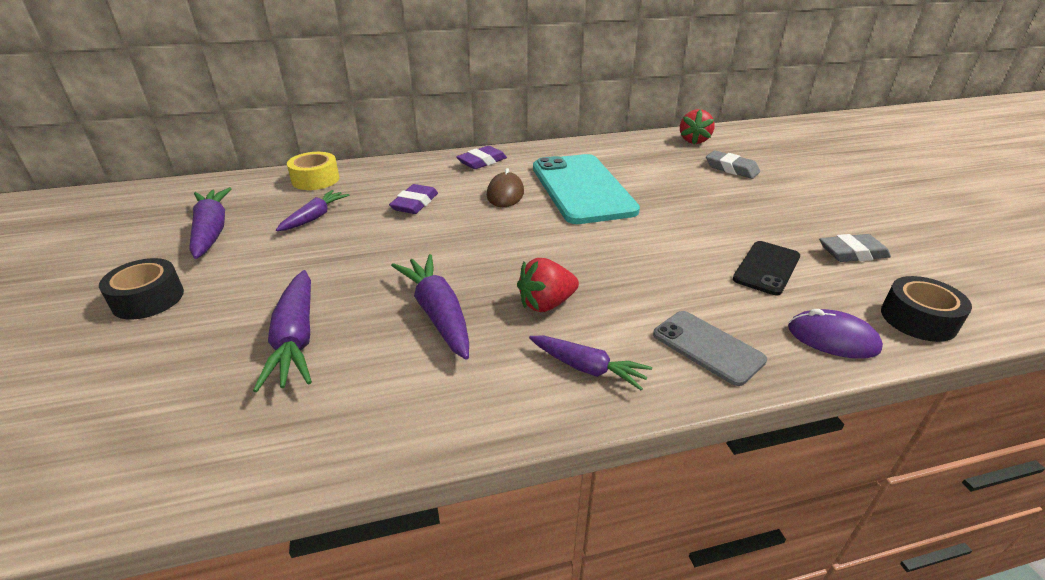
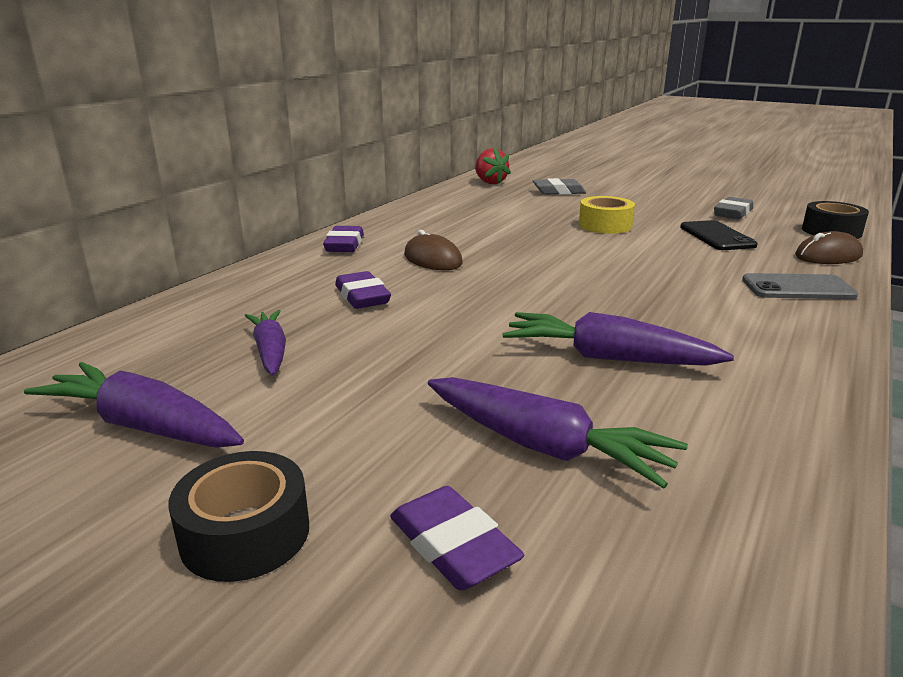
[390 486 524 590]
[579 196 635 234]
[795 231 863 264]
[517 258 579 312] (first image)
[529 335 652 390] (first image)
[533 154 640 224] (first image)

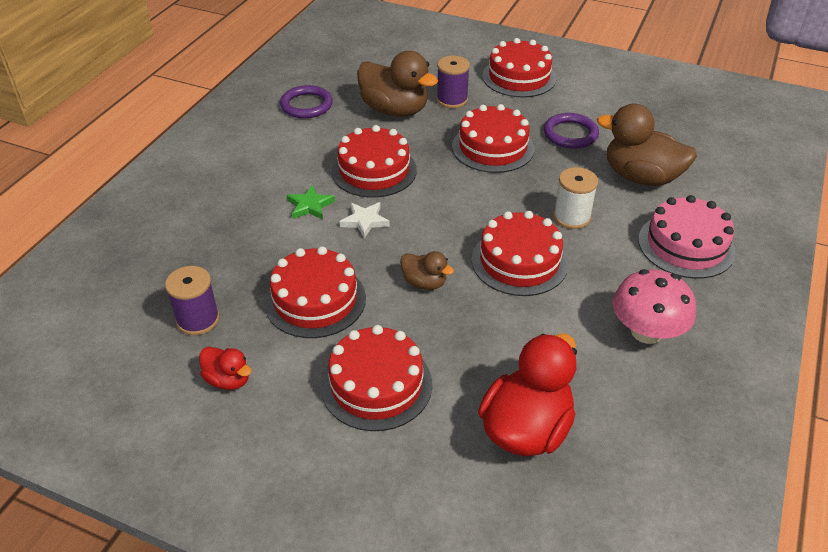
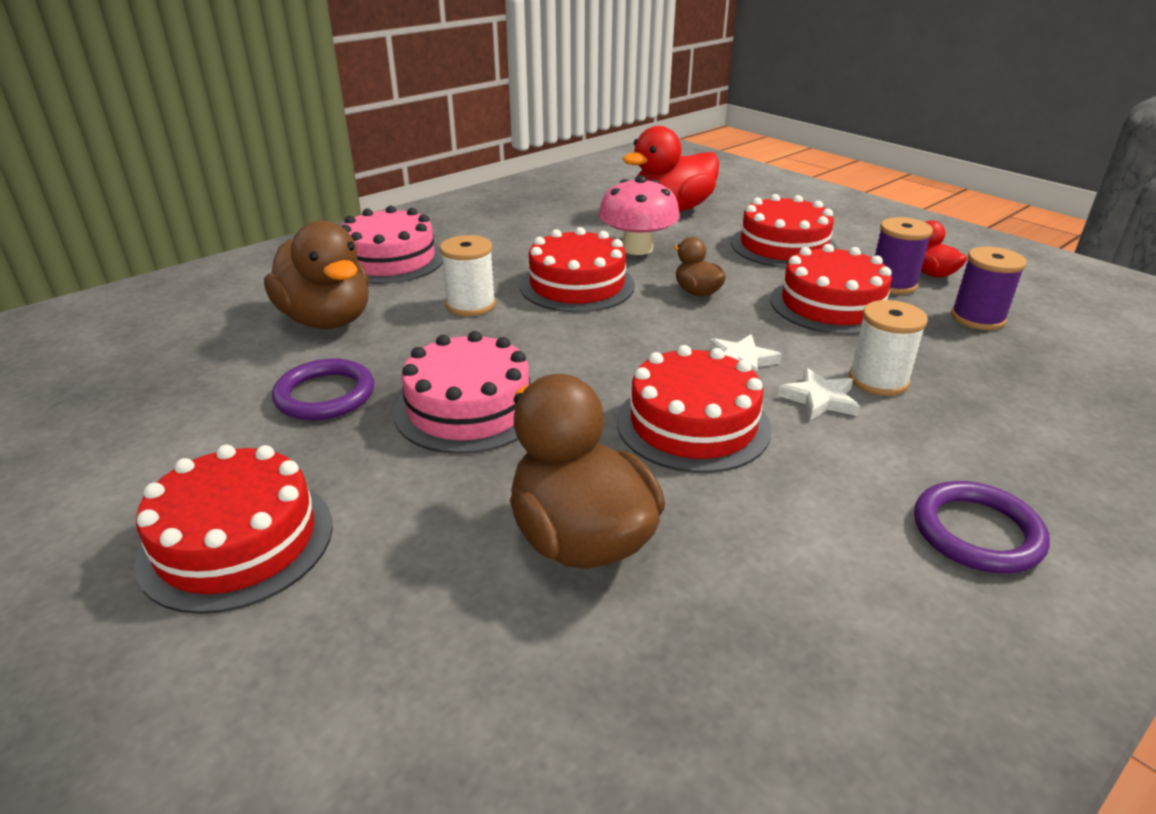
[393 331 531 454]
[598 175 680 255]
[778 368 860 421]
[849 300 928 396]
[875 217 933 294]
[914 481 1050 573]

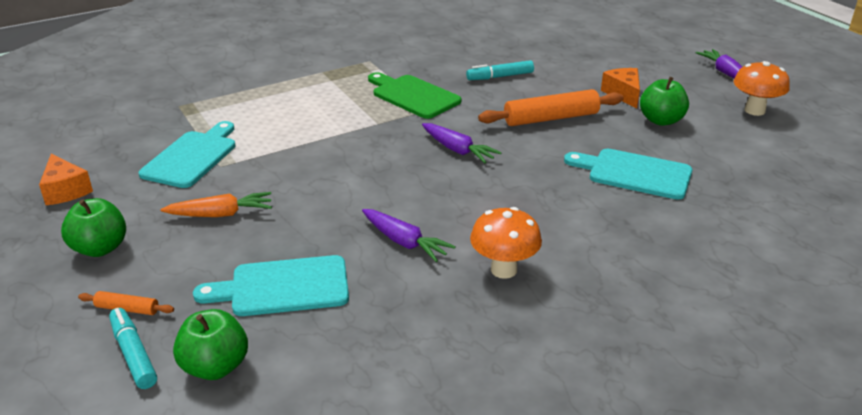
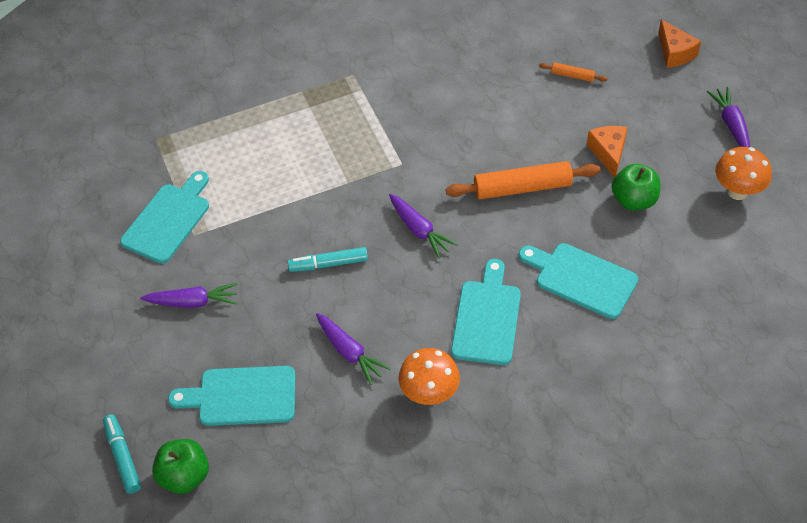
[141 283 238 308]
[288 247 368 272]
[451 259 521 365]
[539 62 608 82]
[658 19 701 68]
[61 198 126 257] (first image)
[368 72 461 119] (first image)

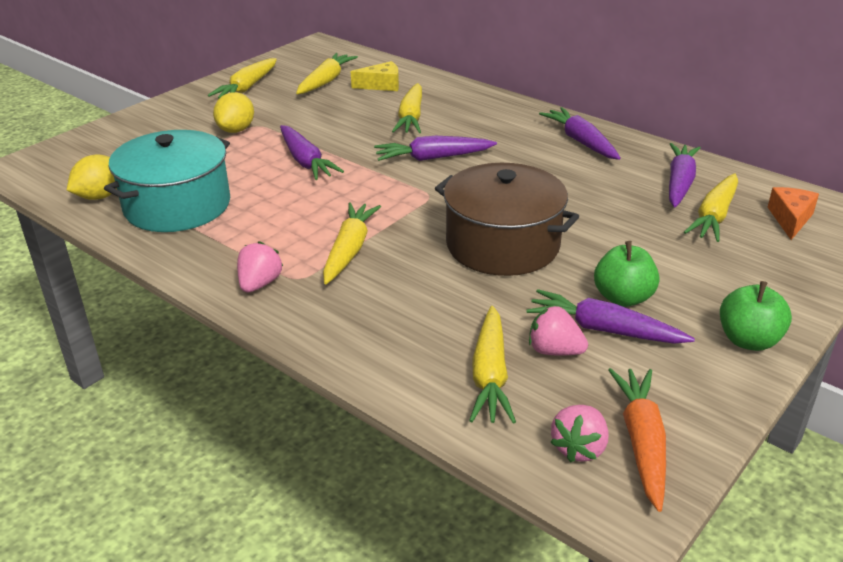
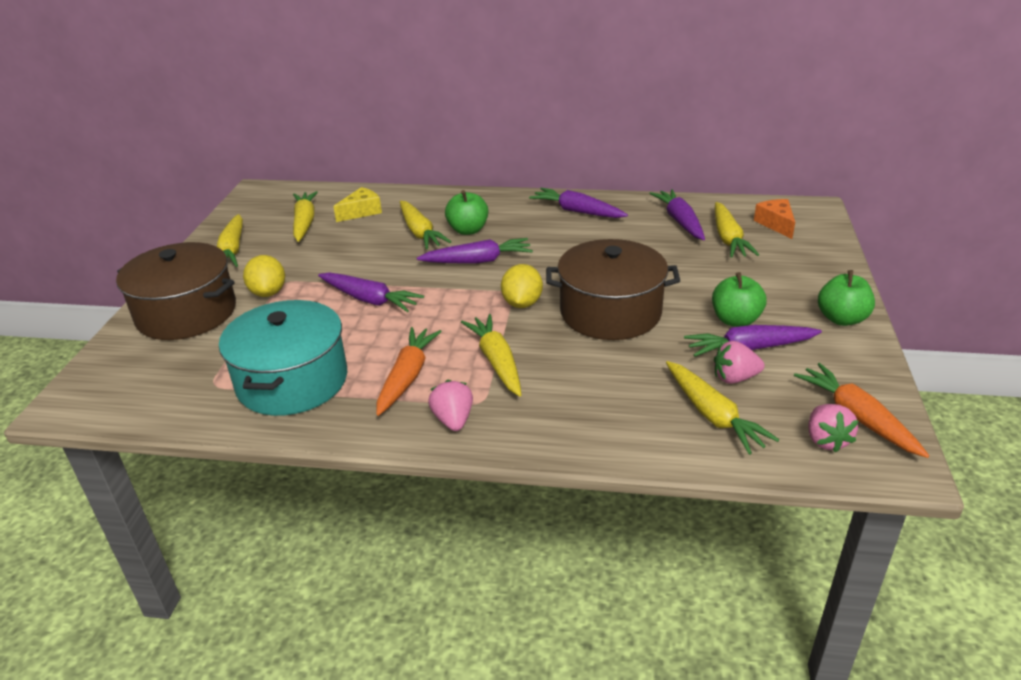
[116 242 236 340]
[376 327 442 416]
[417 238 533 264]
[445 190 488 235]
[501 264 543 308]

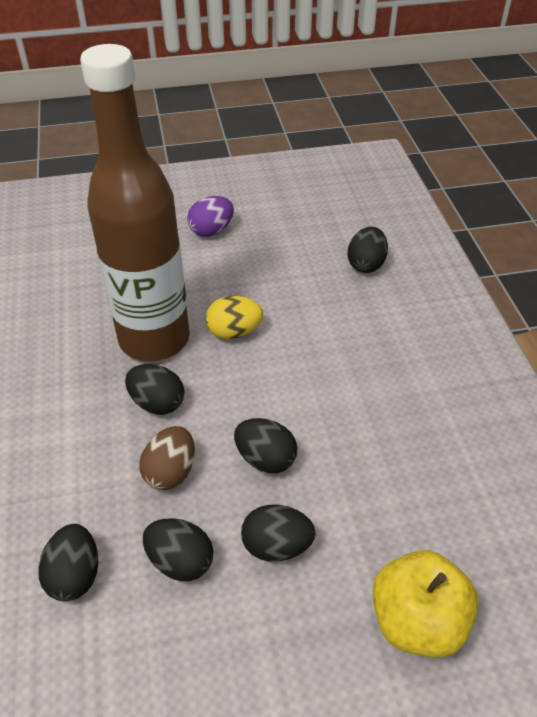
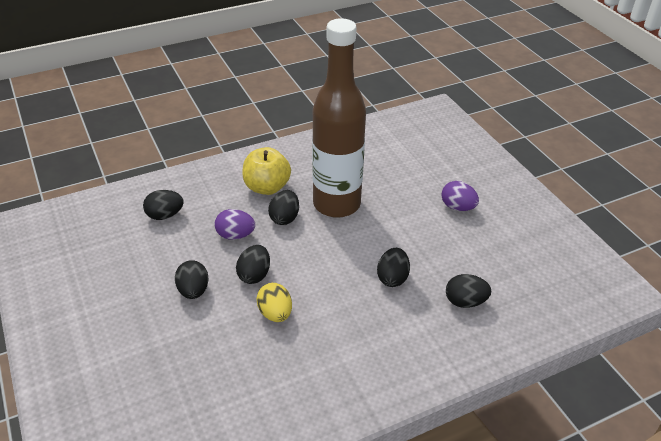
[215 209 255 240]
[242 147 291 195]
[256 283 292 322]
[377 248 410 287]

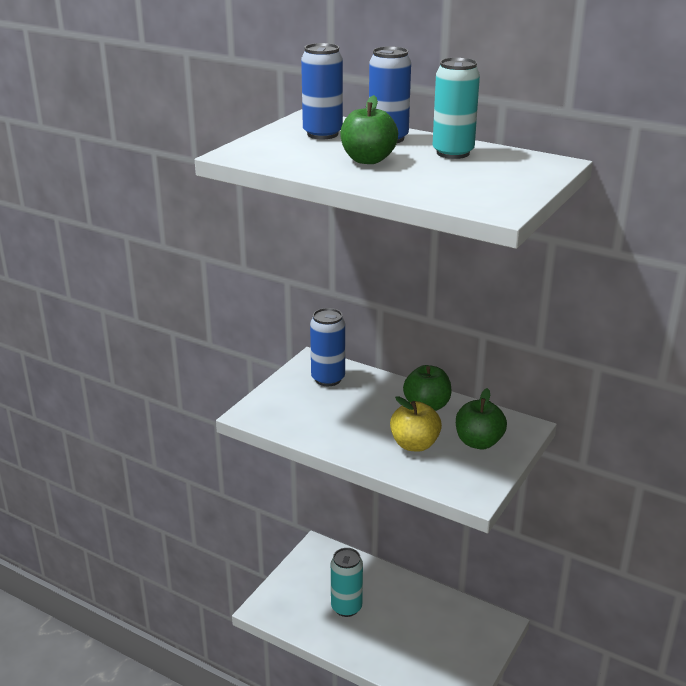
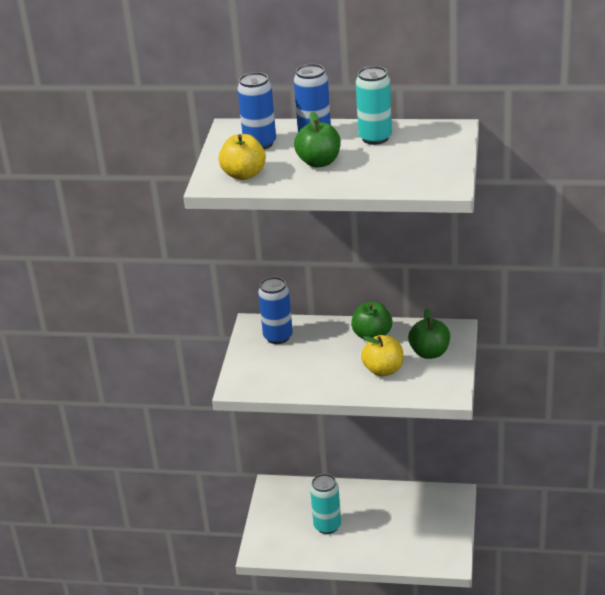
[218 134 266 180]

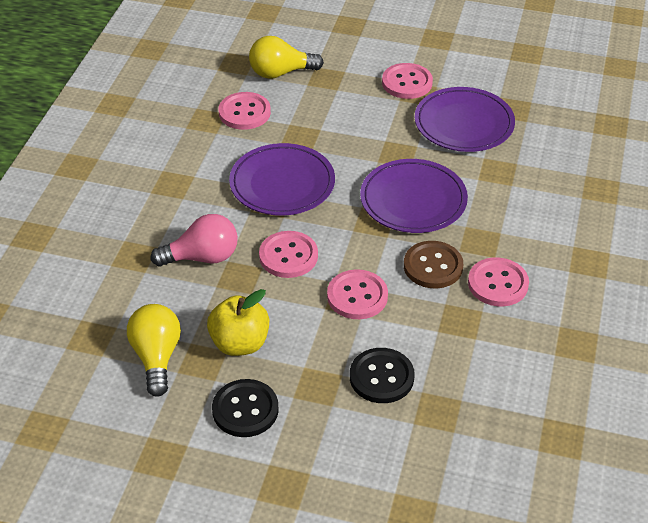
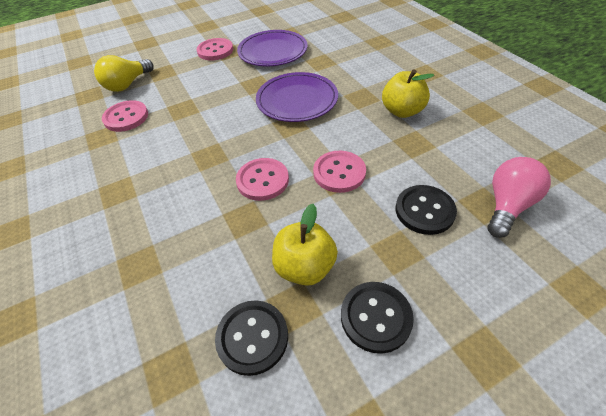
[215 300 288 376]
[382 69 434 118]
[488 157 551 238]
[229 143 335 216] (first image)
[404 241 463 289] (first image)

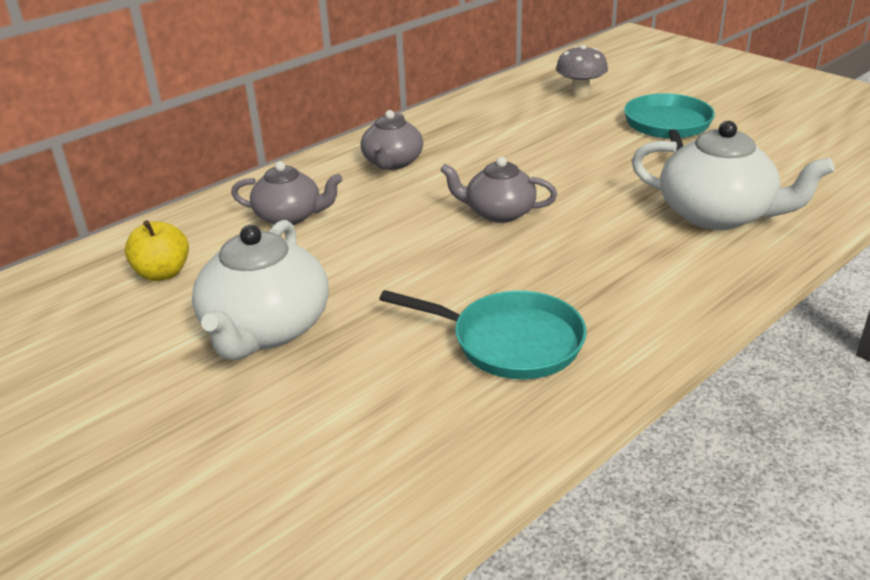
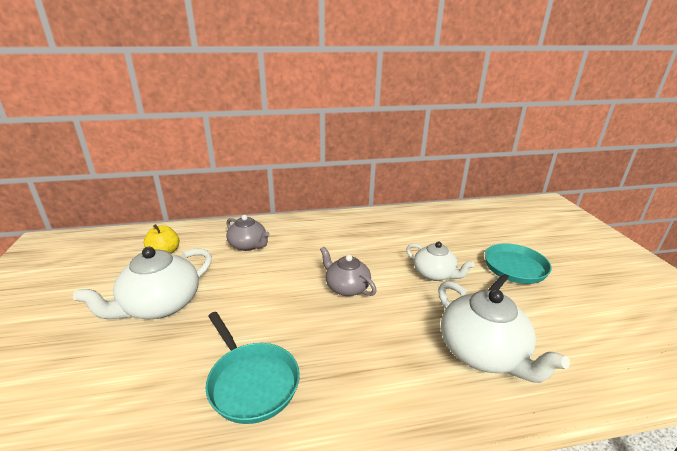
[406 241 475 281]
[361 110 423 170] (first image)
[556 45 608 97] (first image)

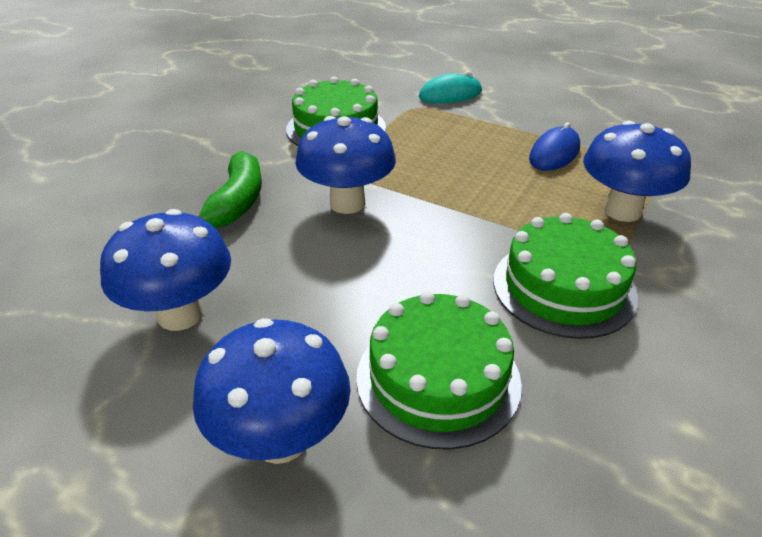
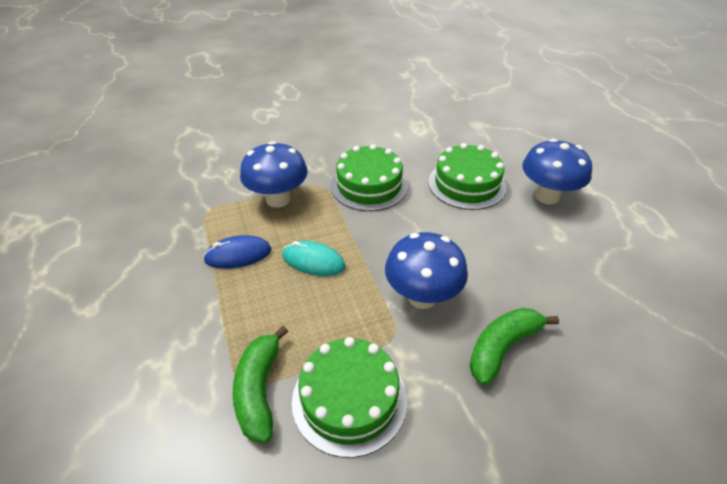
[233 326 288 443]
[282 241 346 276]
[100 209 231 331] (first image)

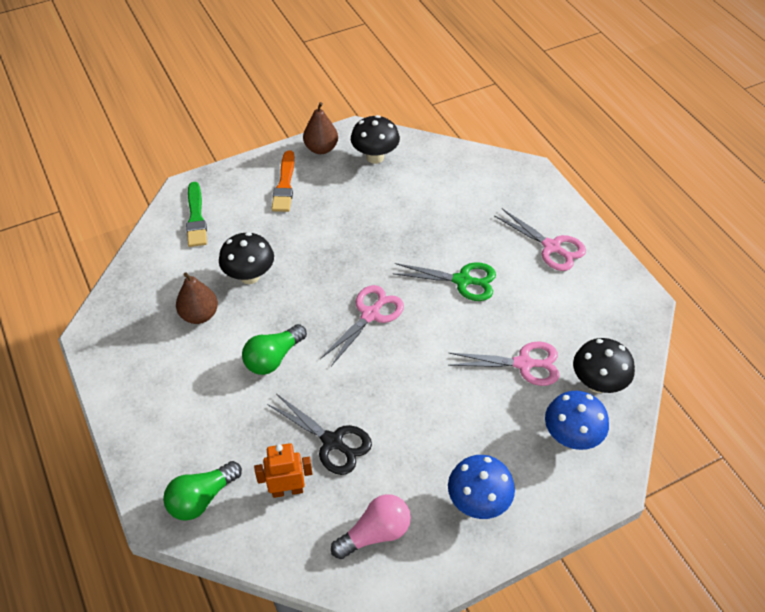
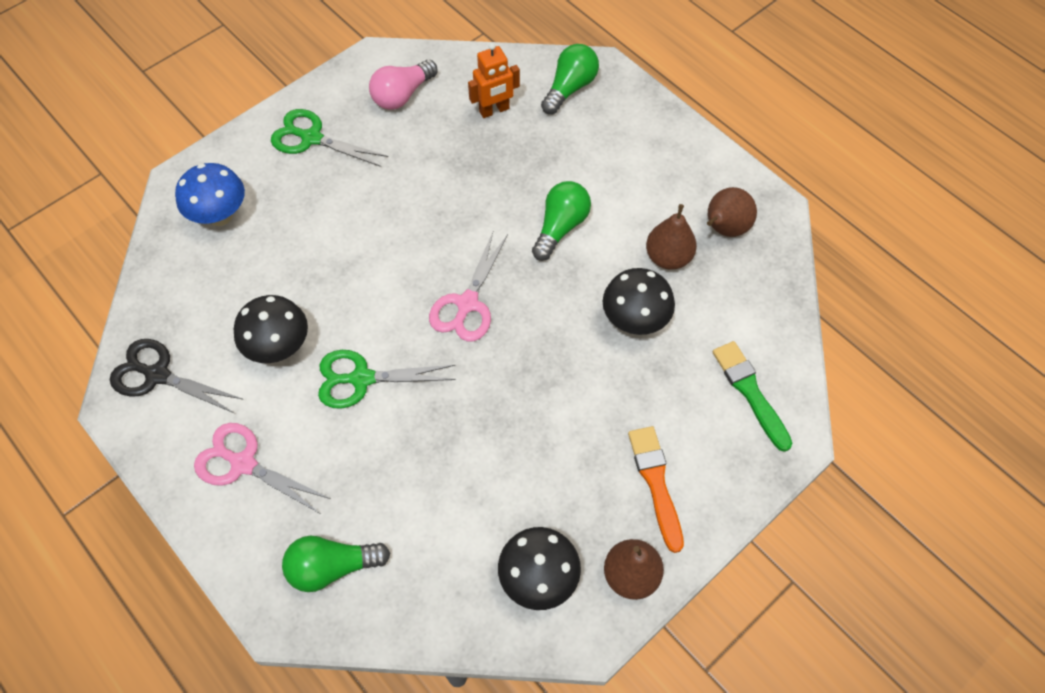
[110 339 244 413]
[234 295 308 363]
[271 109 388 167]
[282 536 390 592]
[707 187 757 237]
[448 342 559 386] (first image)

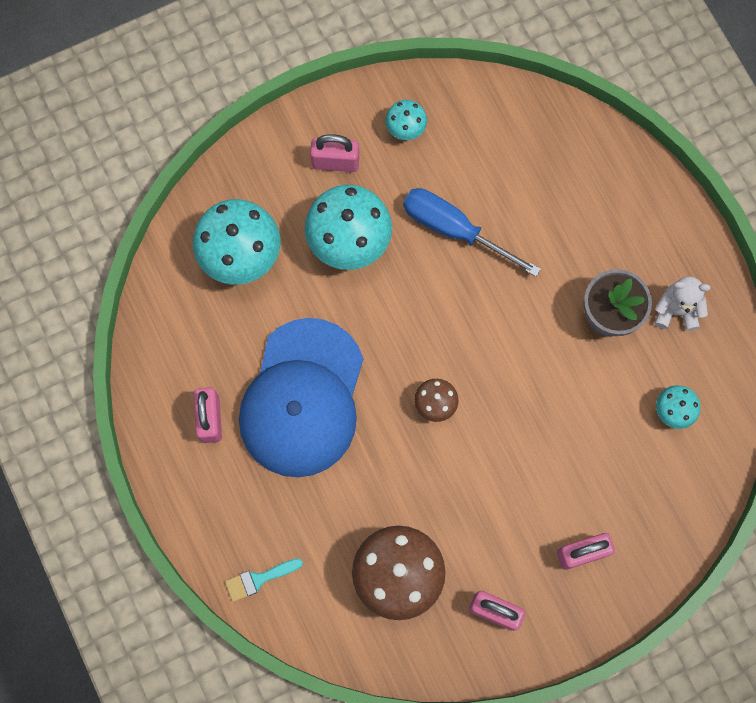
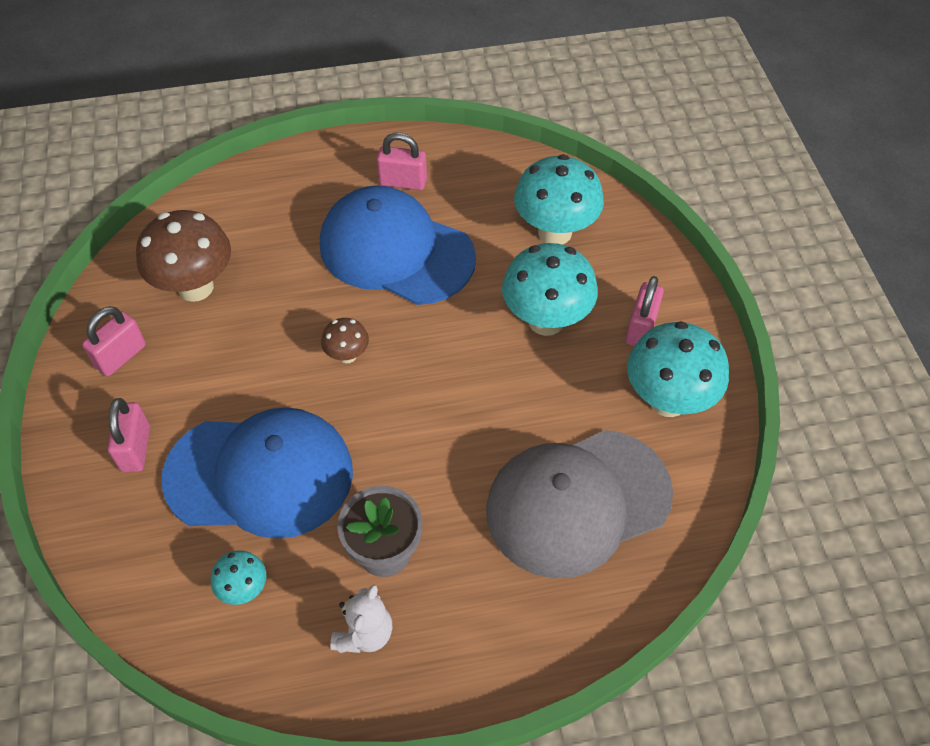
[161 407 353 539]
[486 430 673 578]
[627 321 729 417]
[225 558 303 602] (first image)
[403 188 541 277] (first image)

